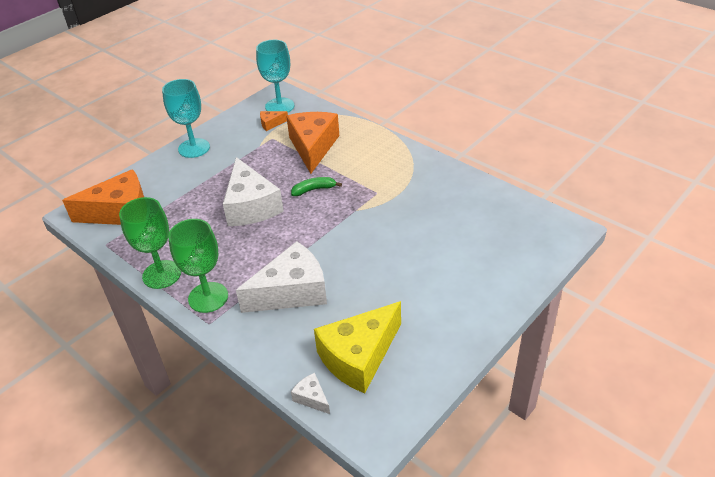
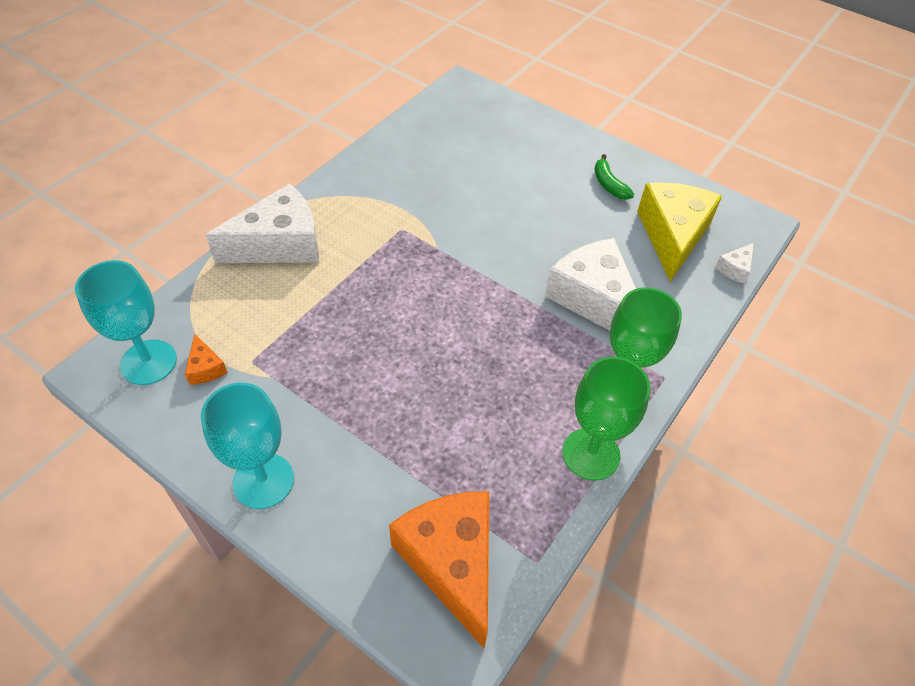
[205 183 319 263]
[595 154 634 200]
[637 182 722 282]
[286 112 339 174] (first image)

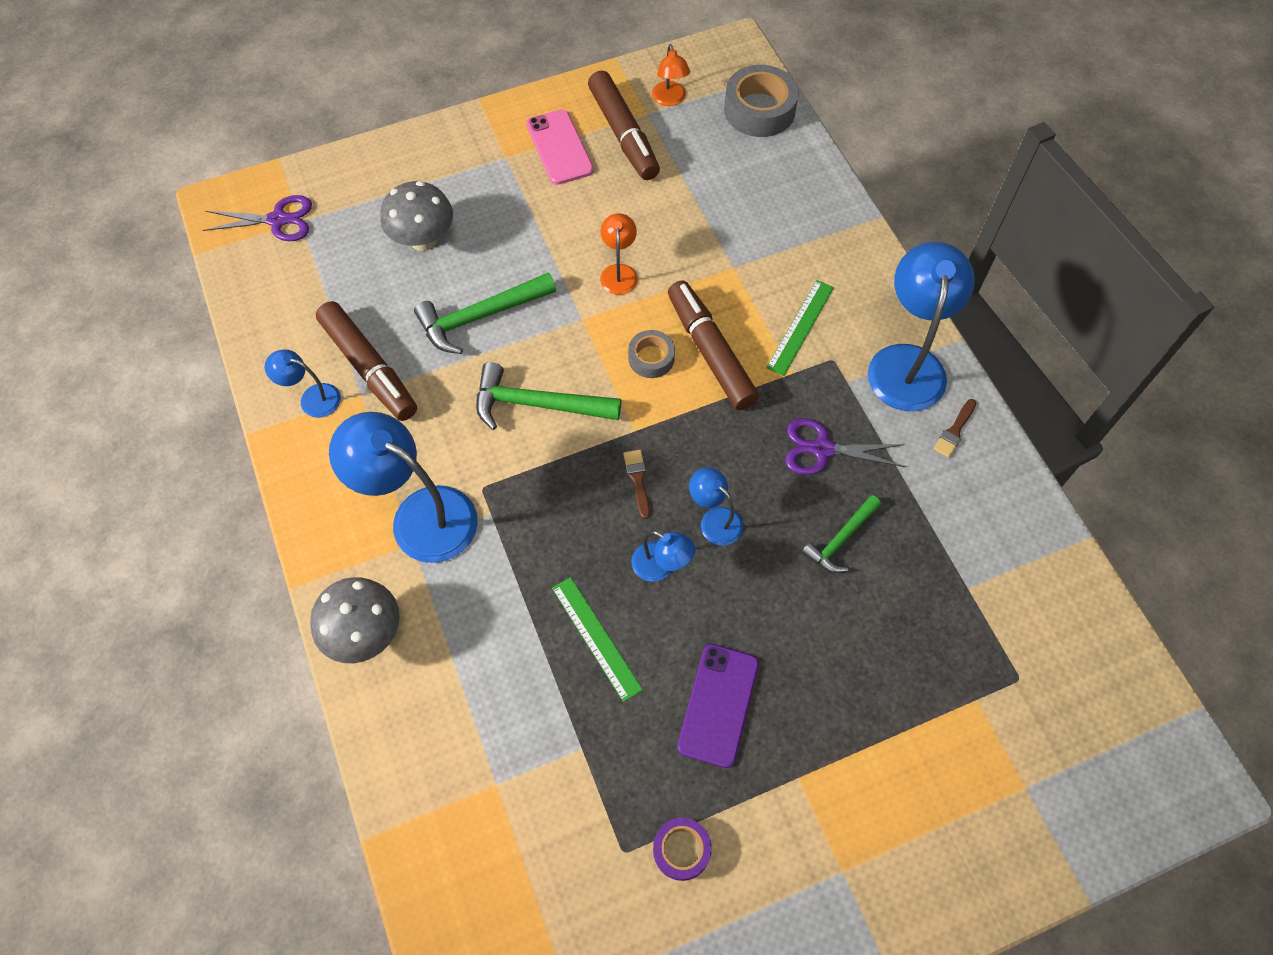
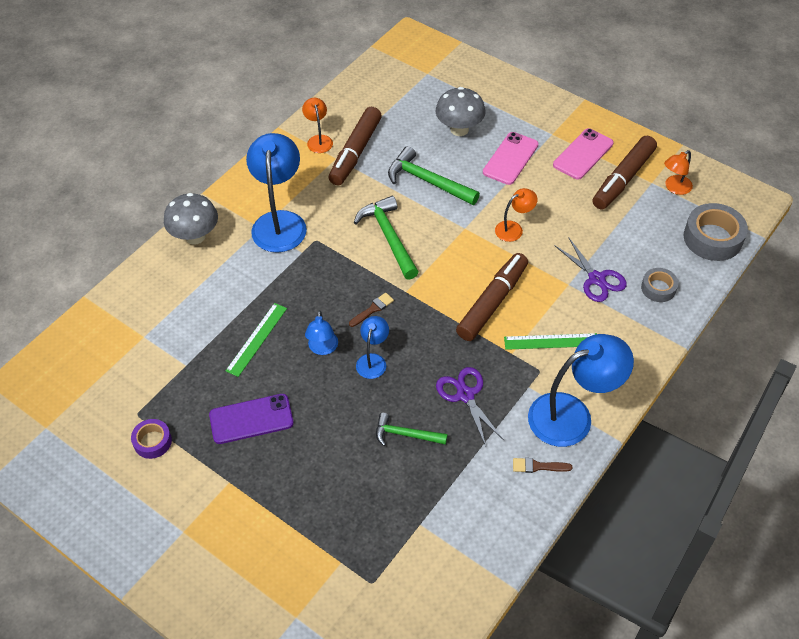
[302 98 333 153]
[483 132 539 185]
[554 237 627 302]
[641 268 678 302]

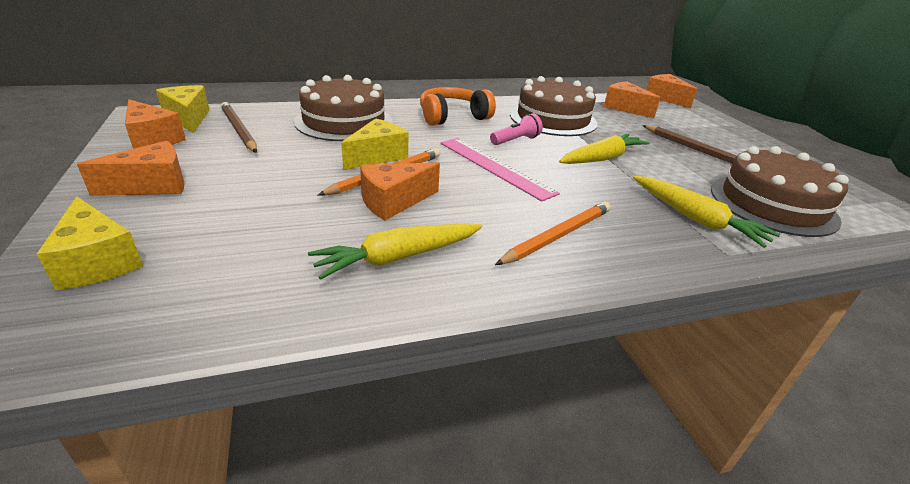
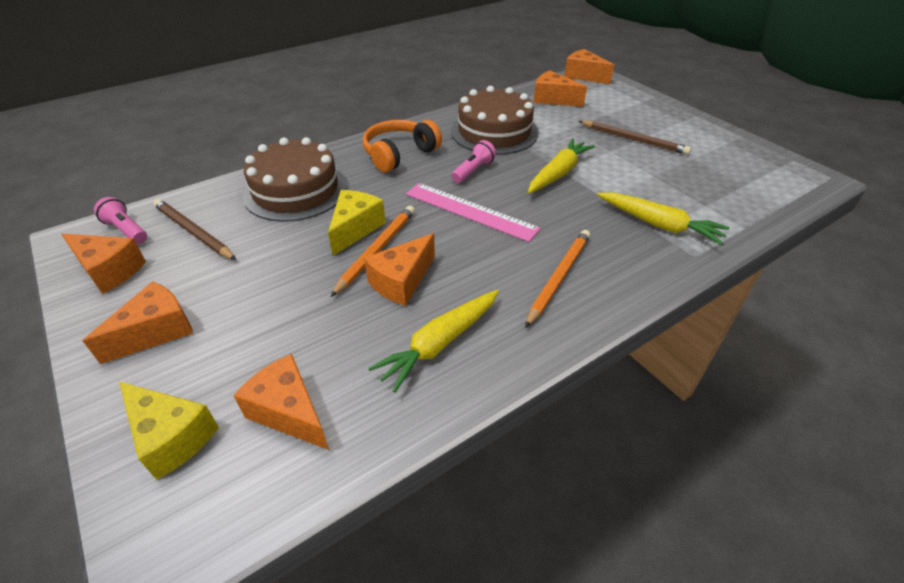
[94 197 147 244]
[233 354 329 450]
[711 146 849 237] (first image)

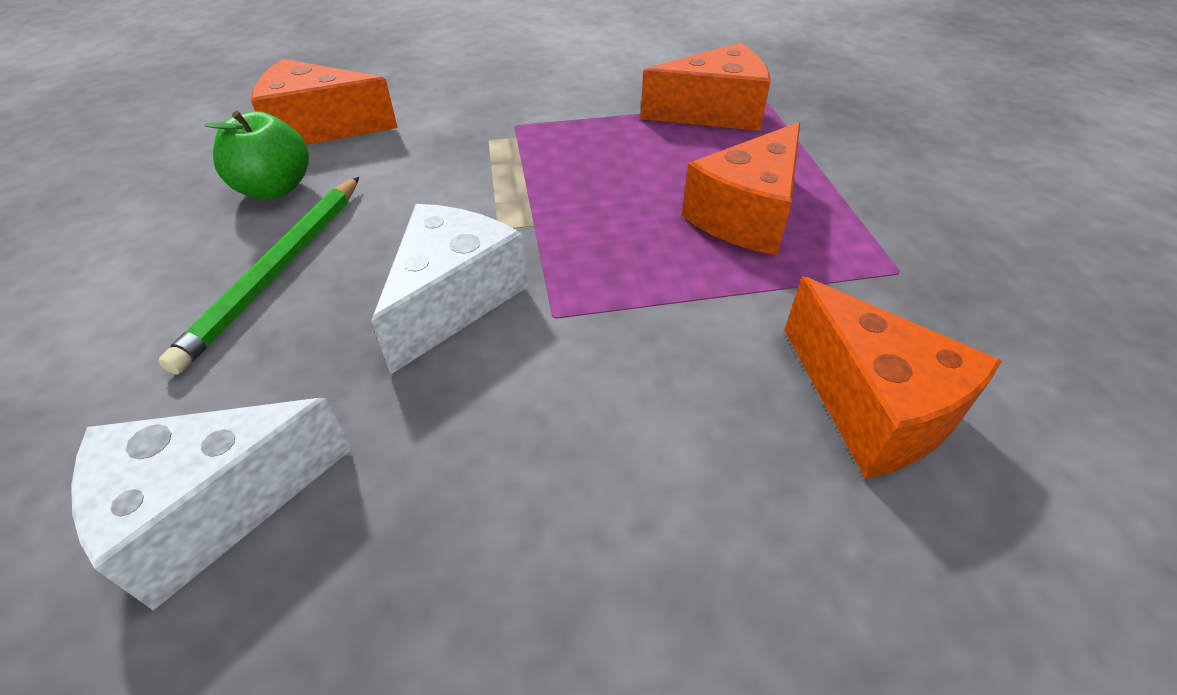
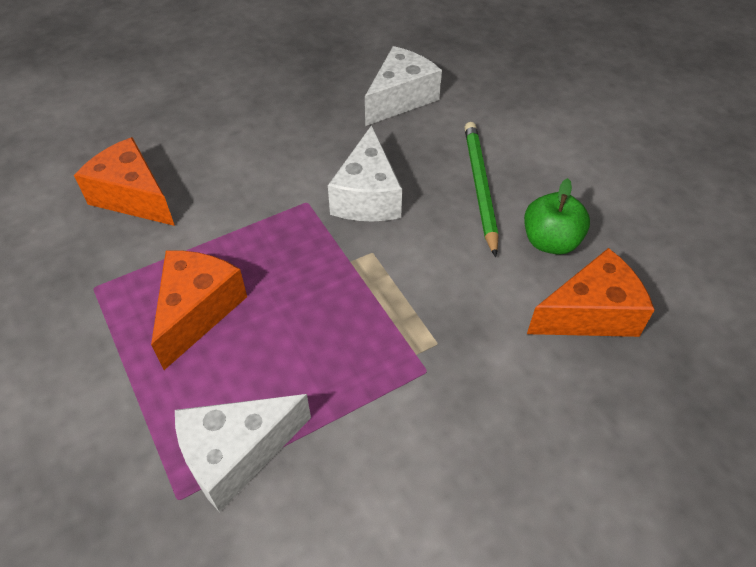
[175 394 311 512]

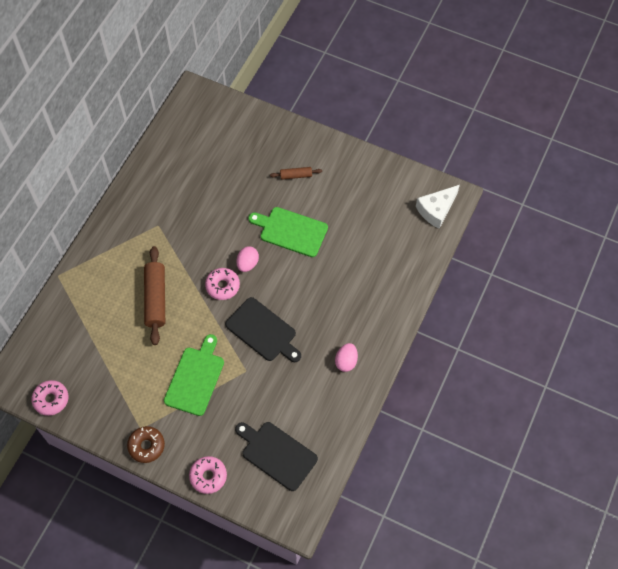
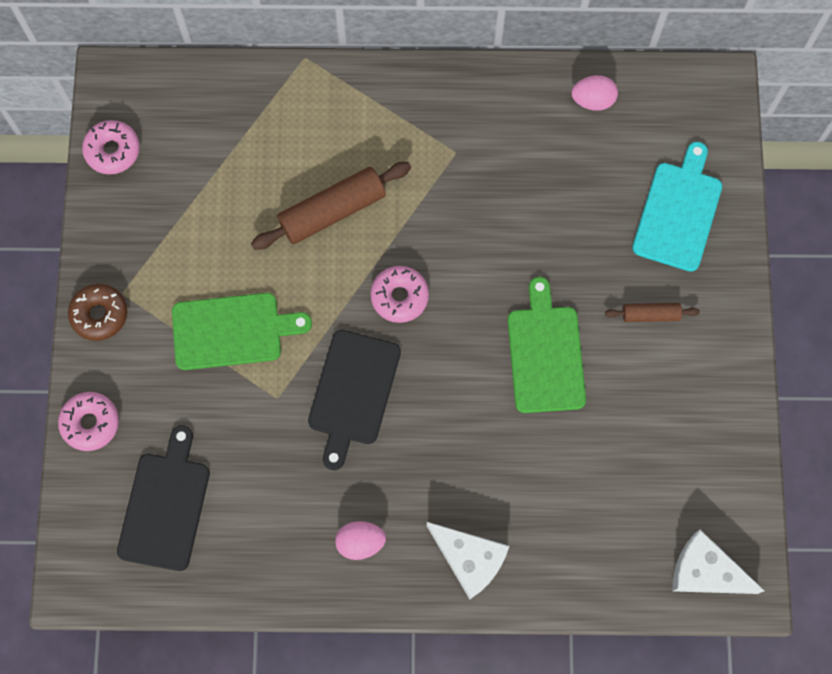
[427 522 509 599]
[571 75 618 111]
[605 303 700 322]
[632 142 722 272]

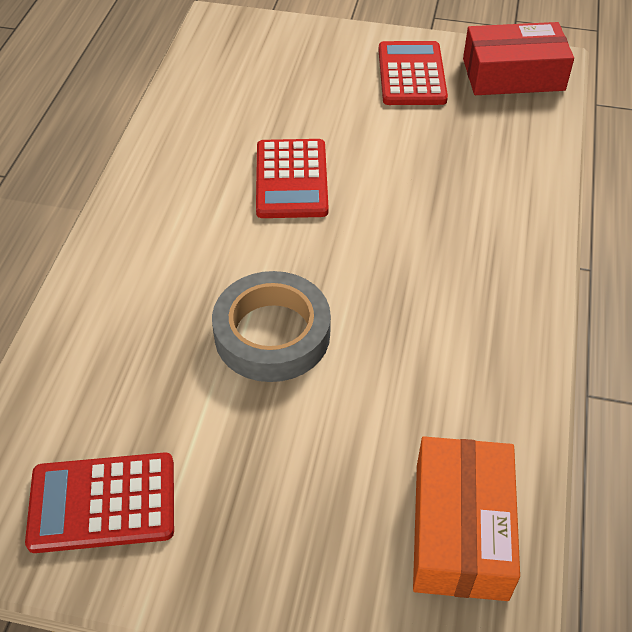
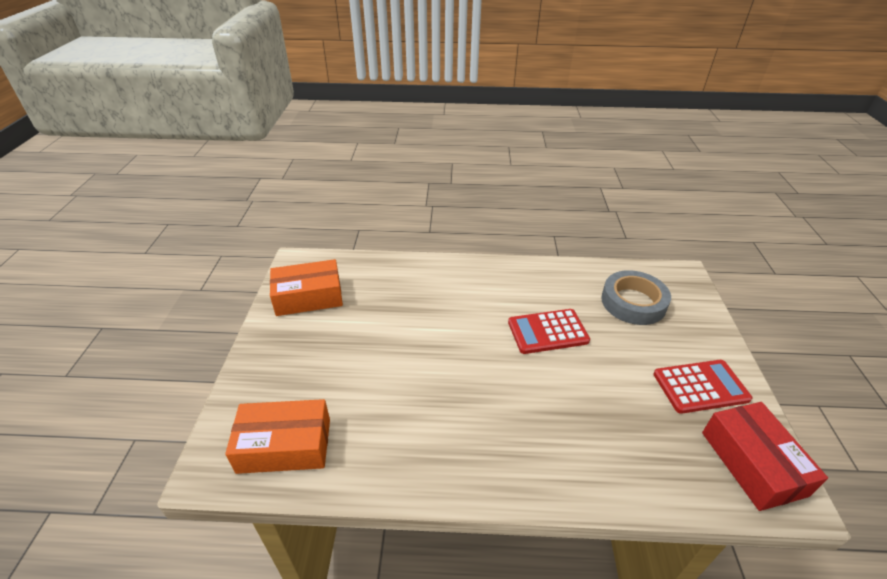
[270 259 343 316]
[601 270 671 325]

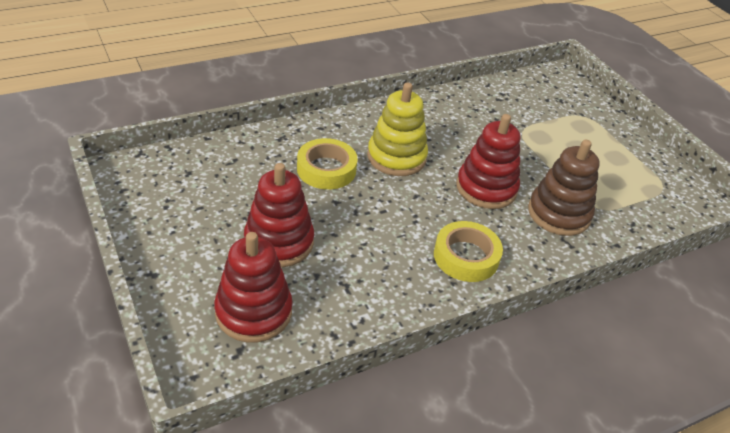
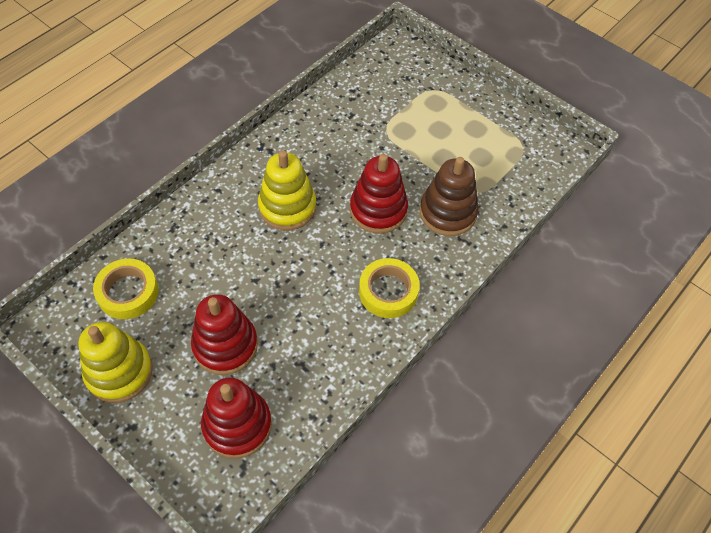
[79 322 153 403]
[93 259 159 319]

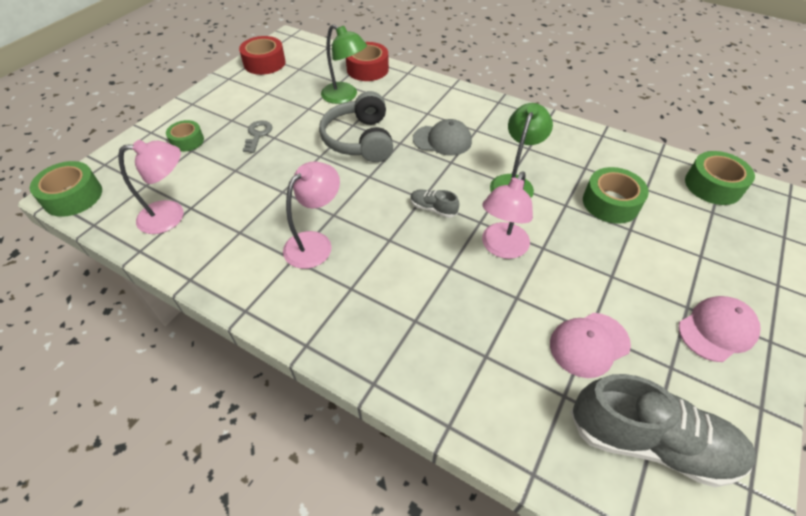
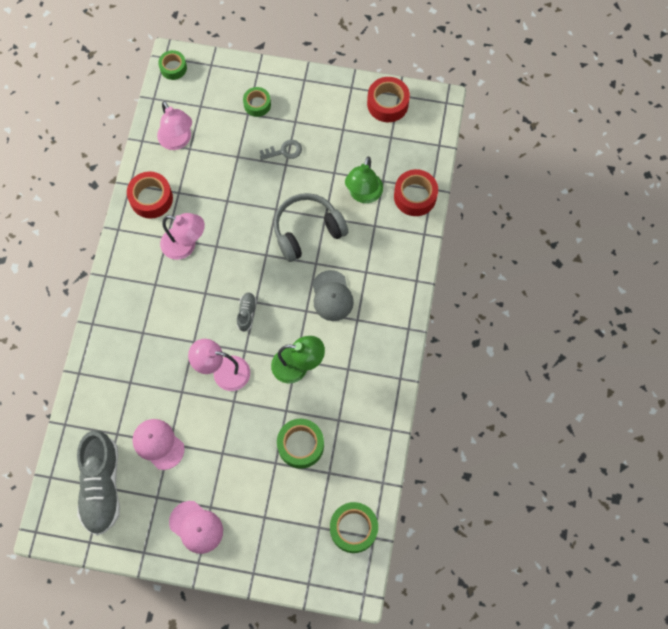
[127 172 173 219]
[158 50 187 80]

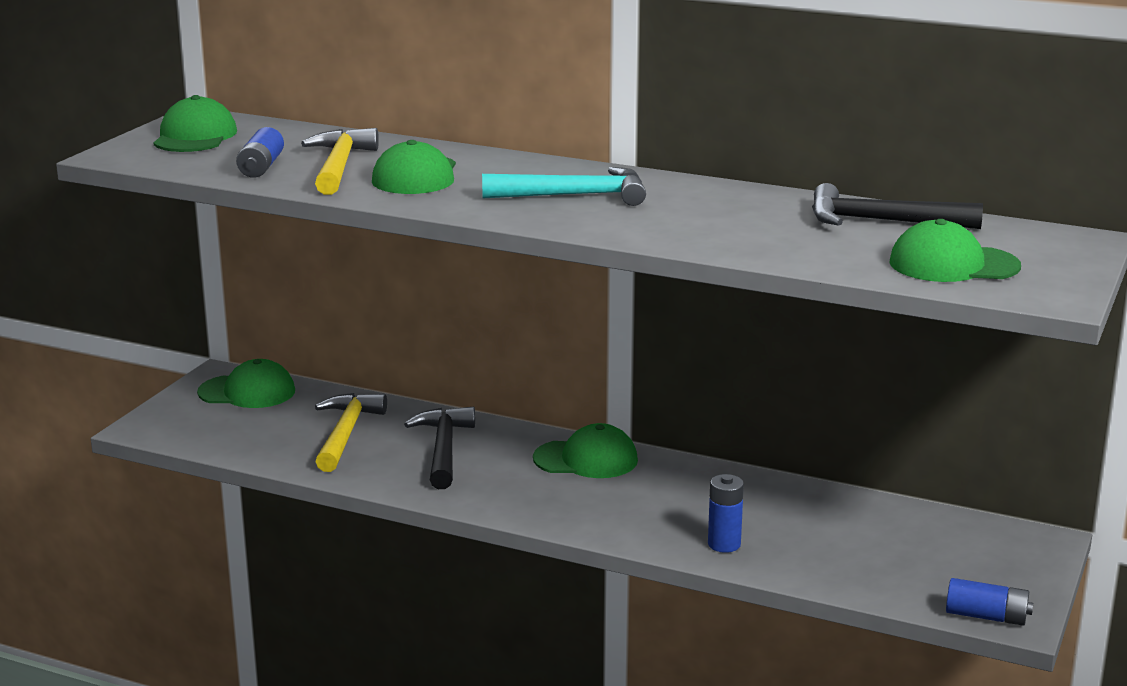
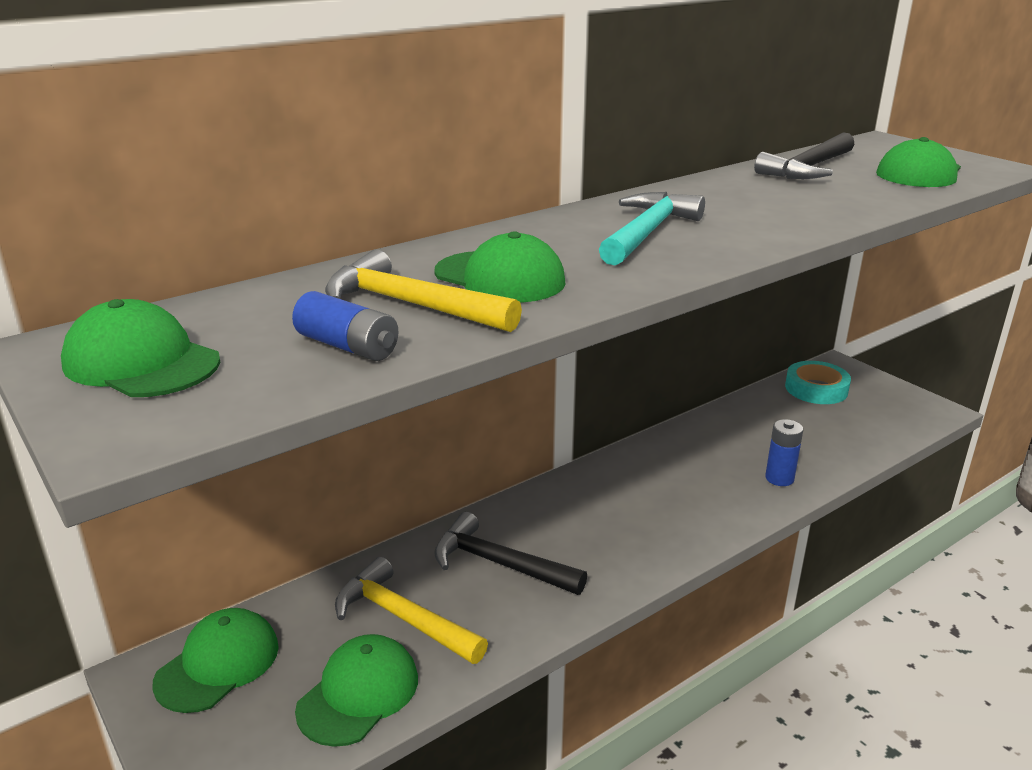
[295 634 418 747]
[785 361 851 404]
[946 578 1033 626] (first image)

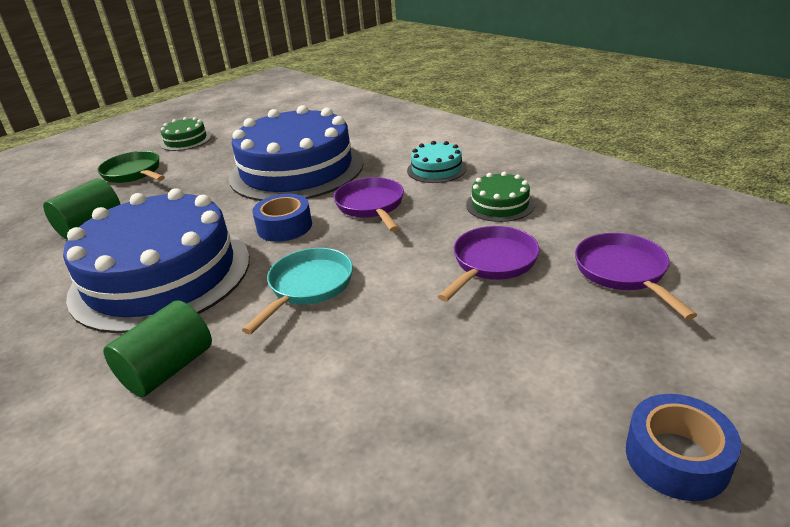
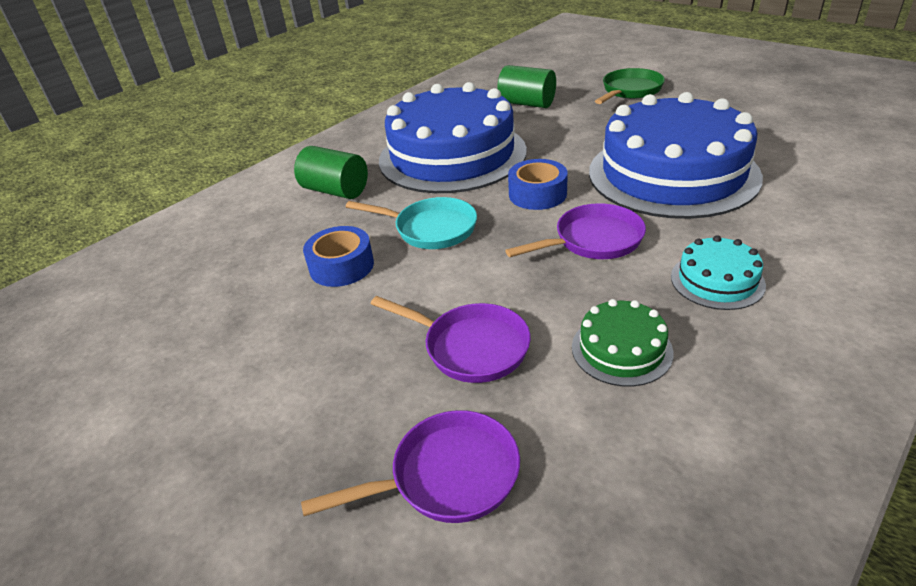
[303 226 374 287]
[160 117 211 151] (first image)

